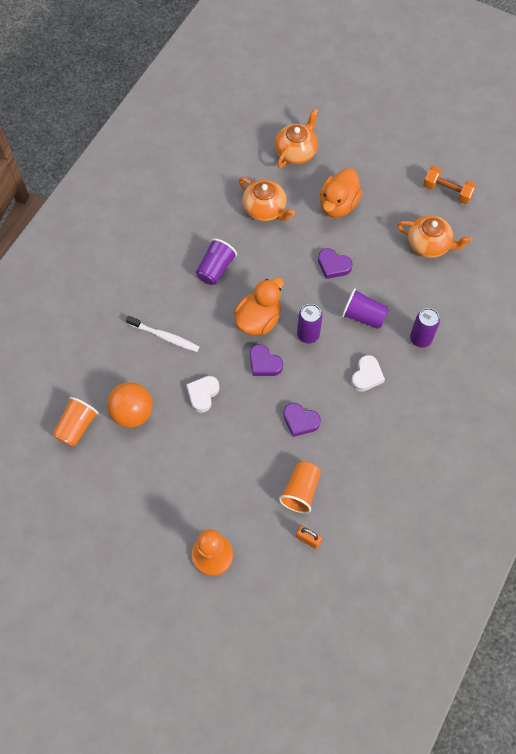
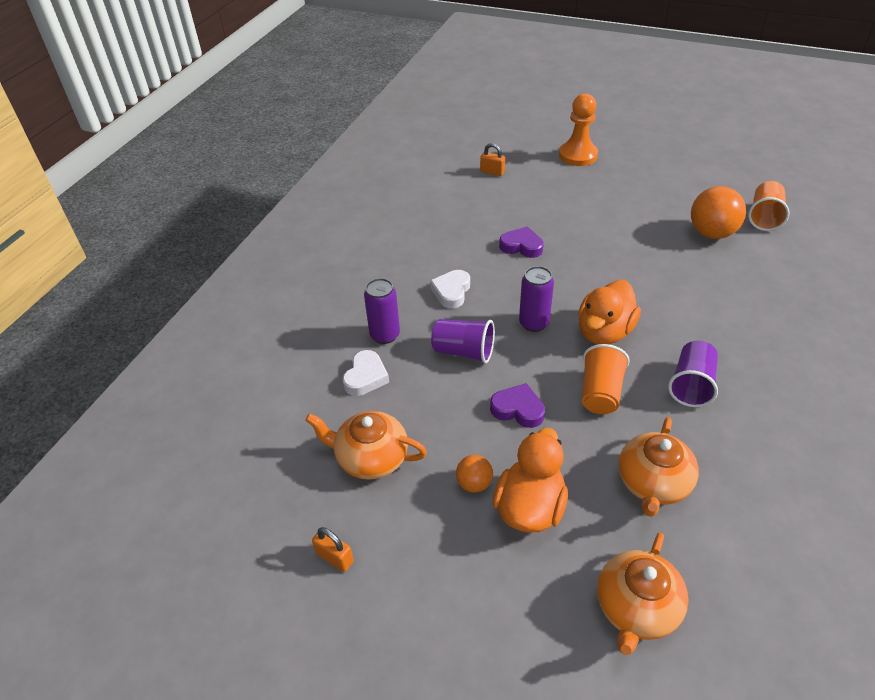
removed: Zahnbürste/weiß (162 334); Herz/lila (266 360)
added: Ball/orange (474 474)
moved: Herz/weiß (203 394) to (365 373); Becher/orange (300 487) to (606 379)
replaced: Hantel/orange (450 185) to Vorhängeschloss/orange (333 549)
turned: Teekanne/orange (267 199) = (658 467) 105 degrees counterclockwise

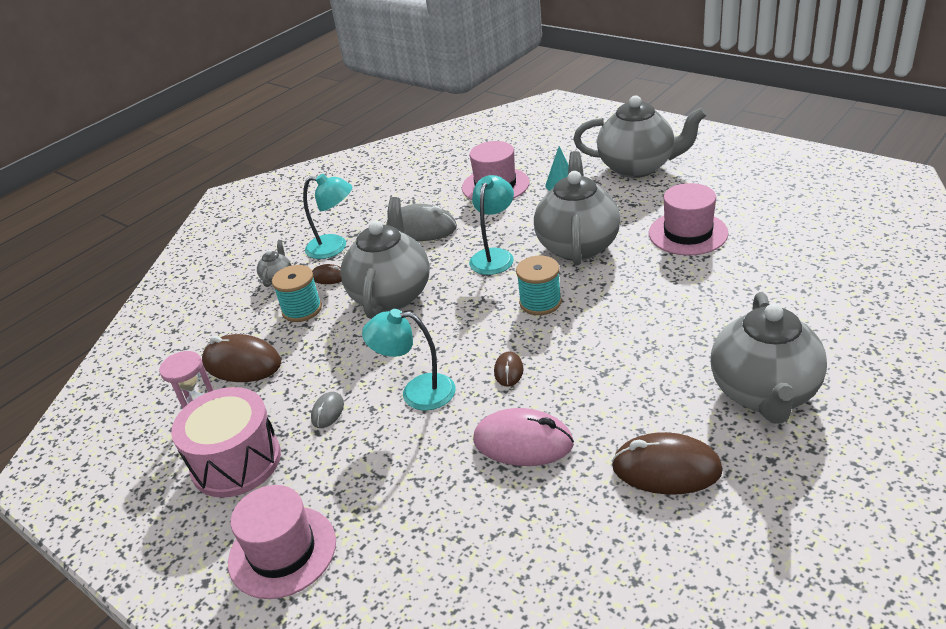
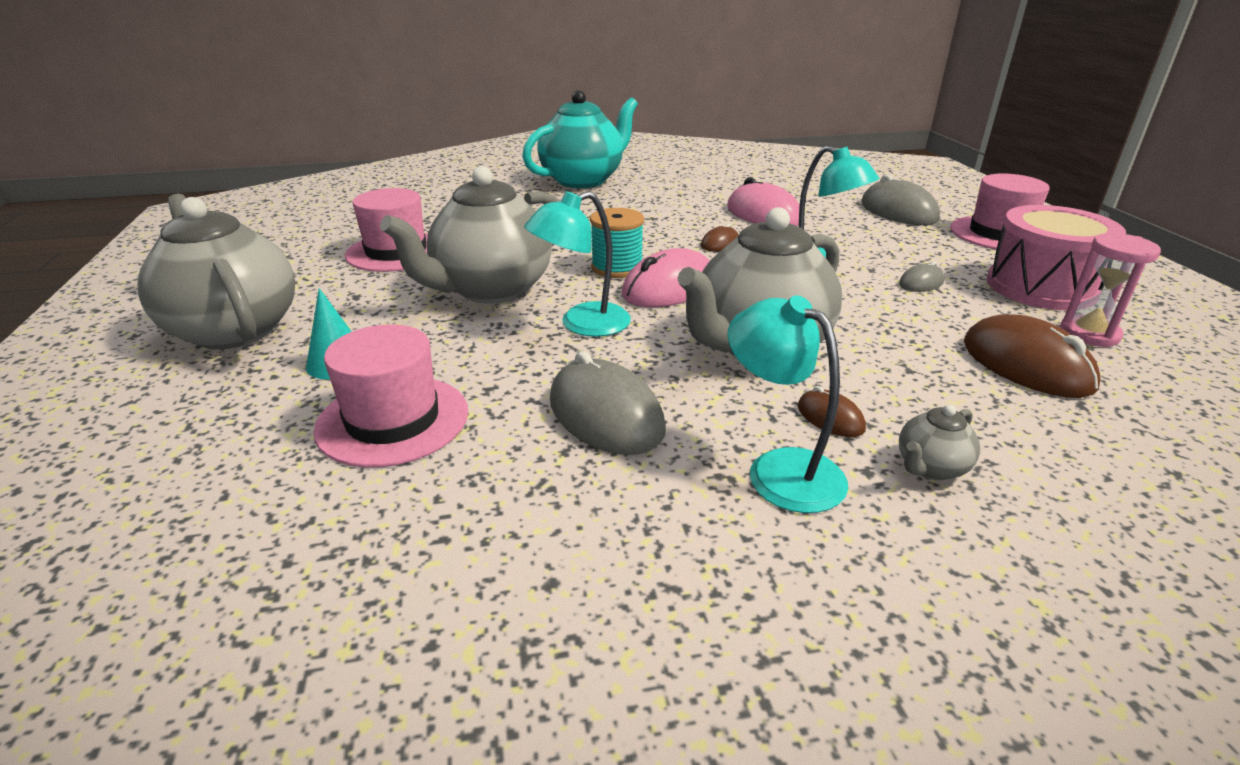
removed: Garnrolle/türkis (297 293); Computermaus/braun (667 463)
added: Computermaus/rosa (666 277); Computermaus/grau (900 199)
recoloured: Teekanne/grau (769 357) to Teekanne/türkis (580 139)

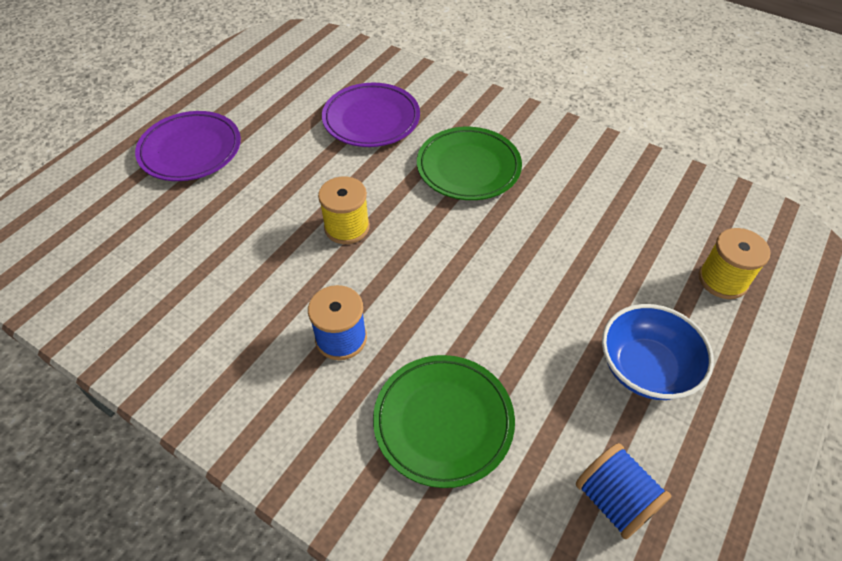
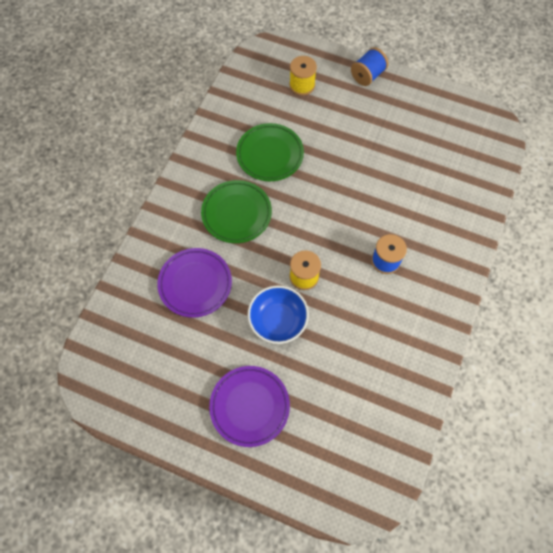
moved: Teller/grün (444 421) to (270 152); Schüssel/blau (658 352) to (278 314); Garnrolle/blau (623 491) to (370 66)

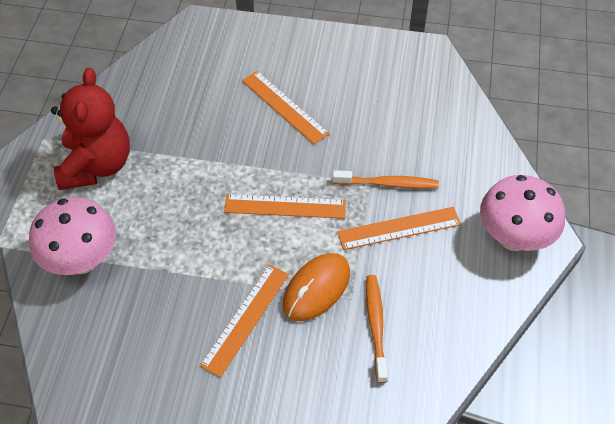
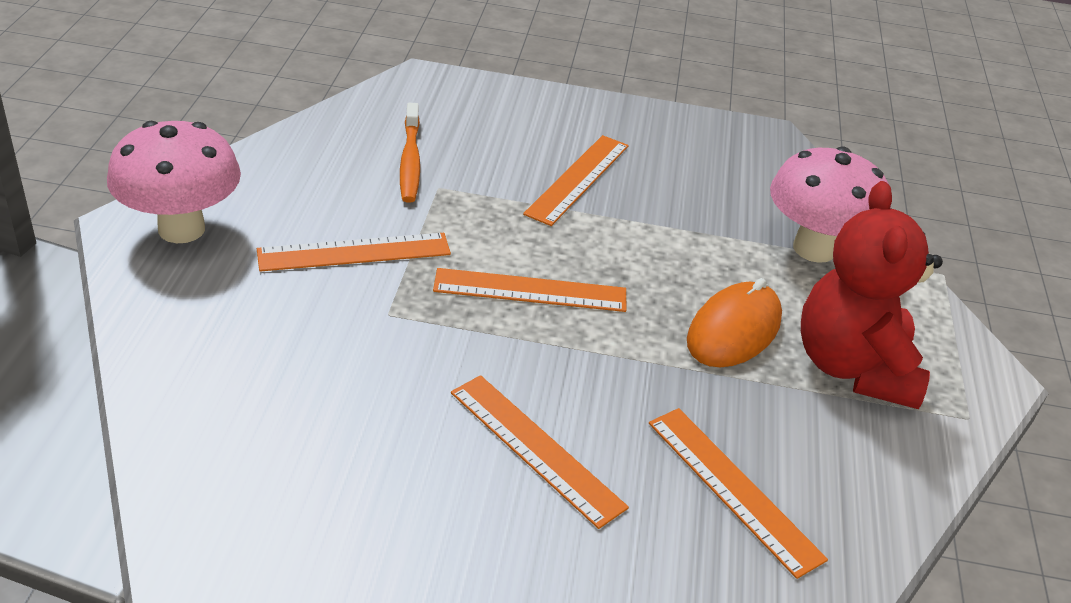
removed: Zahnbürste/orange (386 179)
added: Lineal/orange (738 493)
moved: Computermaus/orange (316 287) to (734 322)

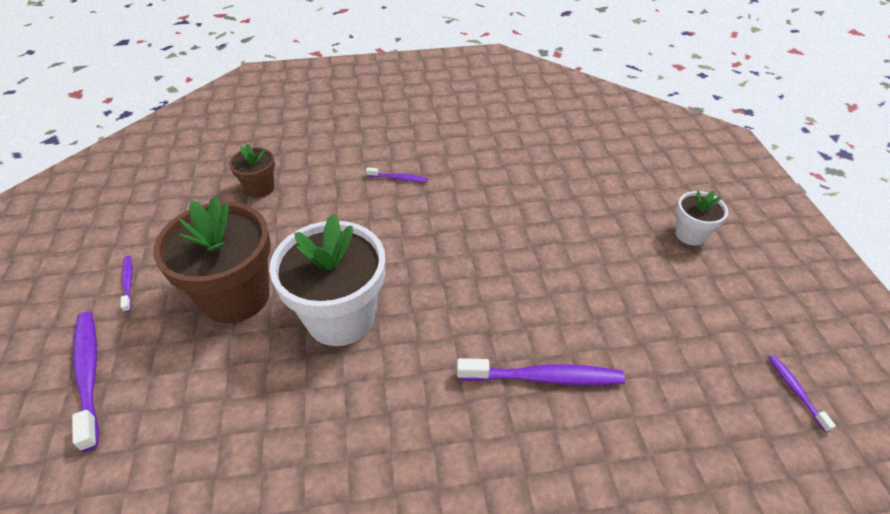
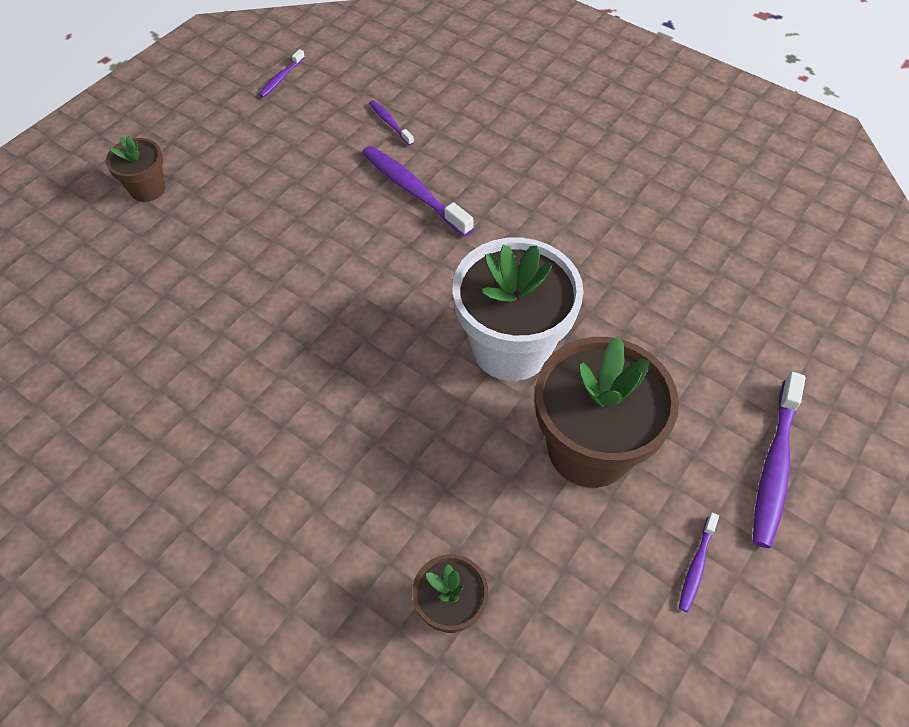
moved: Zahnbürste/lila (397 175) to (391 123)
recoloured: Blumentopf/weiß (701 218) to Blumentopf/braun (135 169)

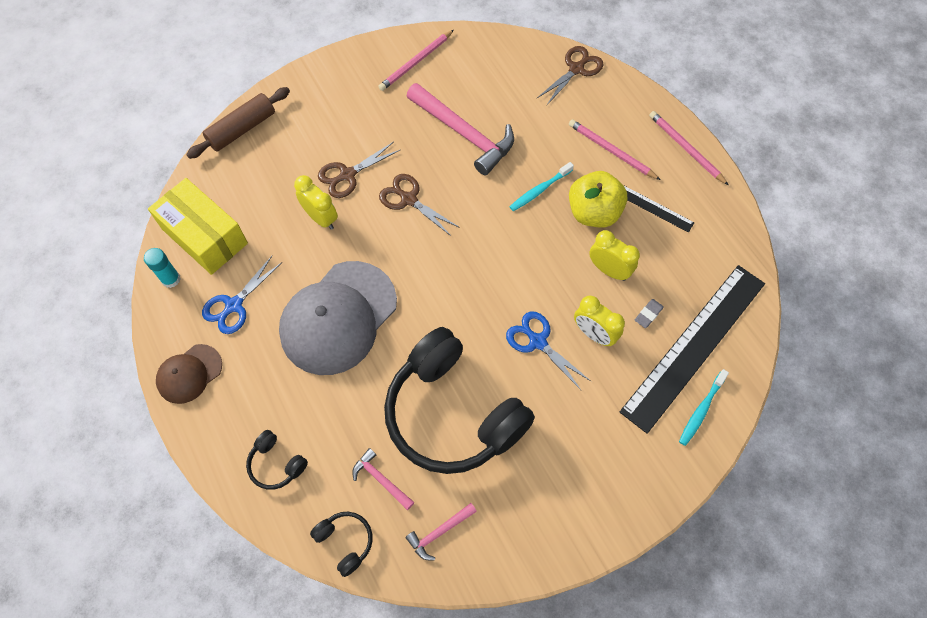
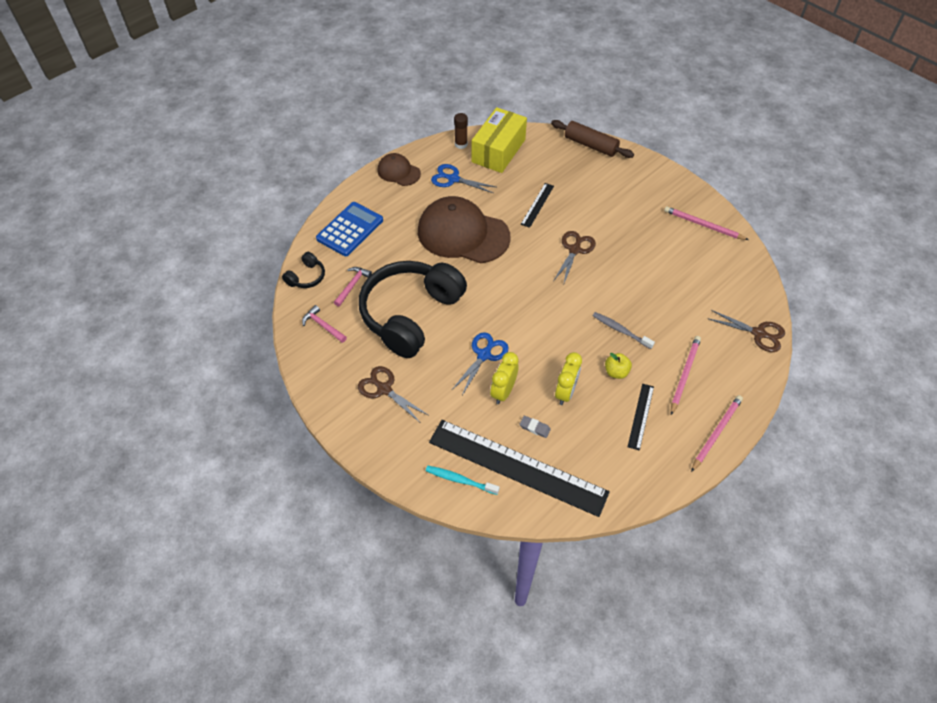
removed: Hammer/rosa (460 129)
moved: Schere/braun (359 170) to (393 394)
replaced: Kopfhörer/schwarz (277 460) to Taschenrechner/blau (349 229); Wecker/gelb (316 202) to Lineal/schwarz (537 205)
recoloured: Kappe/grau (338 318) to Kappe/braun (464 229); Klebestift/türkis (162 268) to Klebestift/braun (461 131); Zahnbürste/türkis (541 186) to Zahnbürste/grau (624 330)
resized: Apfel/gelb (598 199) = (618 366) x0.52

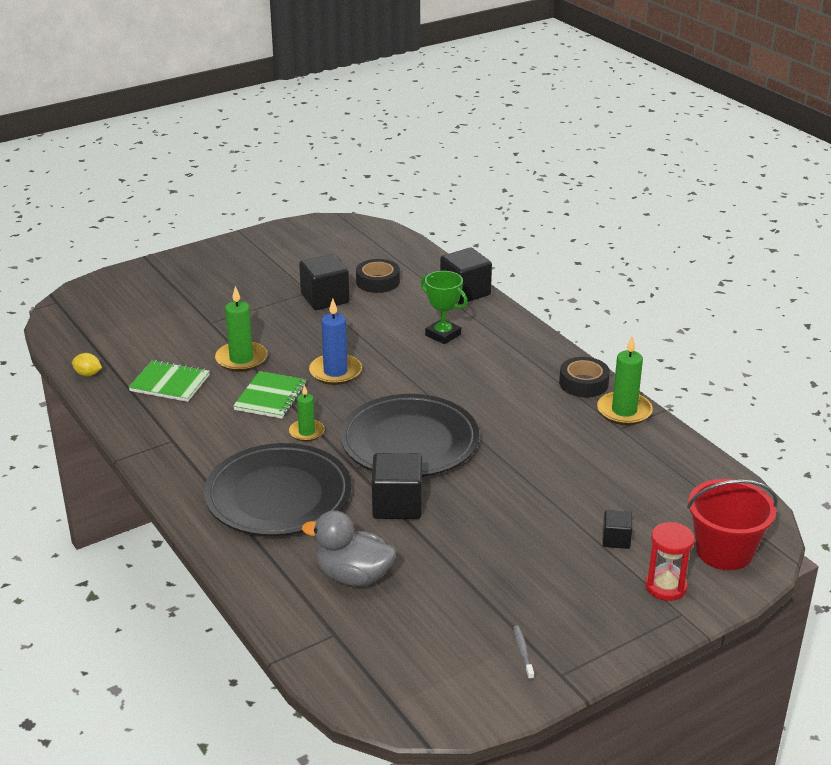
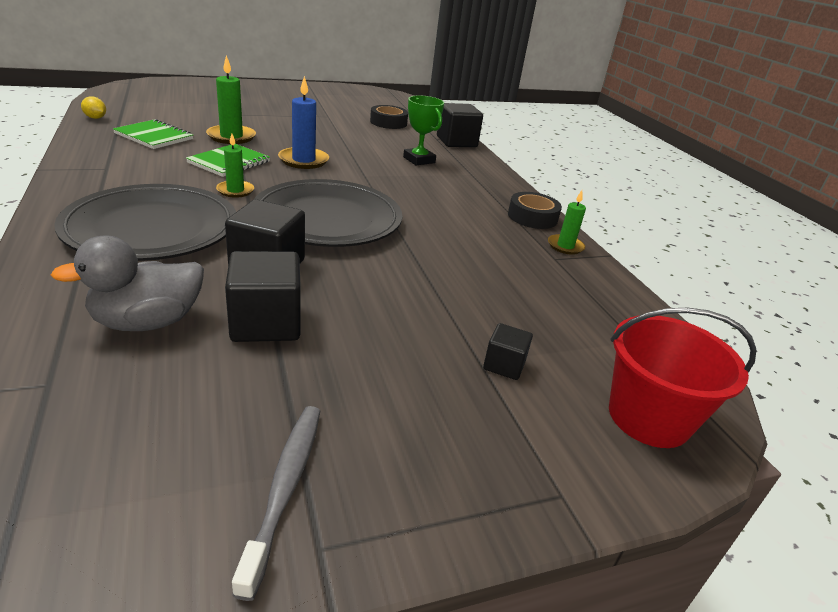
removed: Sanduhr/rot (669 561)
moved: Kubus/schwarz (324 282) to (263 296)
turned: Ente/grau (349 548) = (127 283) 60 degrees counterclockwise
resized: Zahnbürste/grau (523 652) = (276 503) x1.89; Kerze/grün (625 380) = (567 222) x0.63

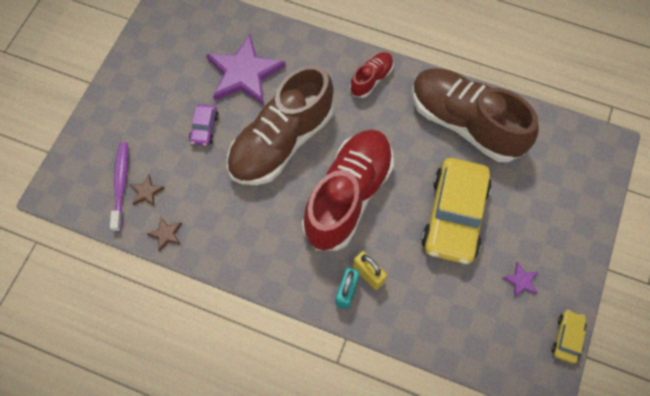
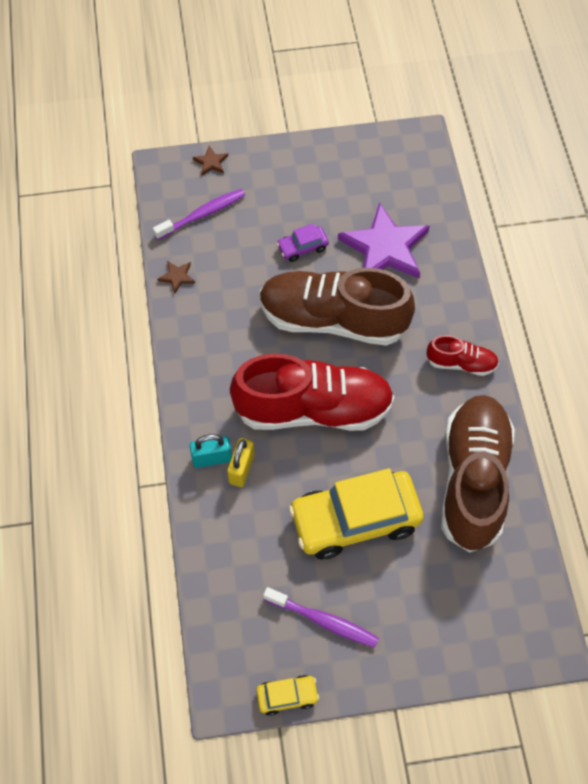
moved: Stern/braun (147 191) to (210 160)
replaced: Stern/lila (520 280) to Zahnbürste/lila (321 617)

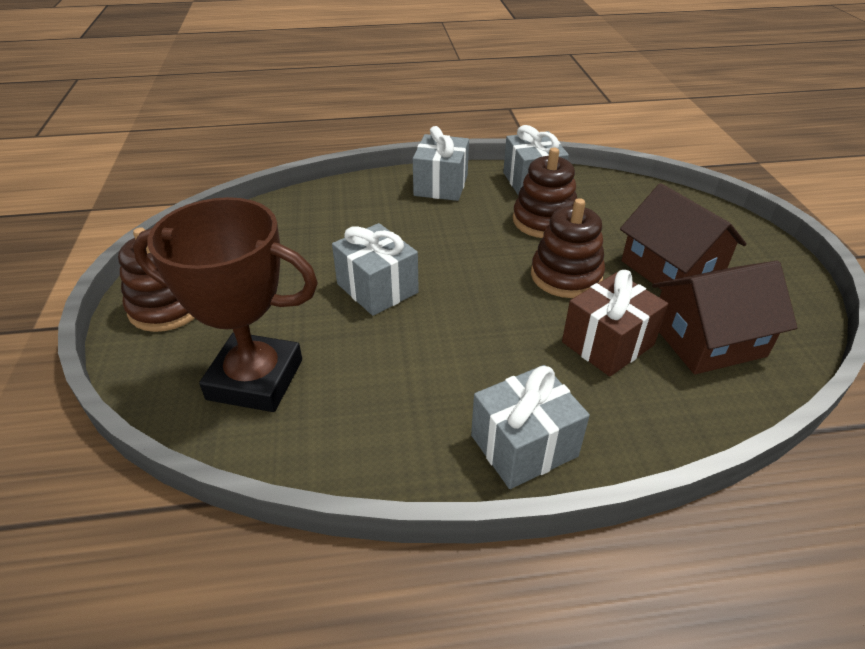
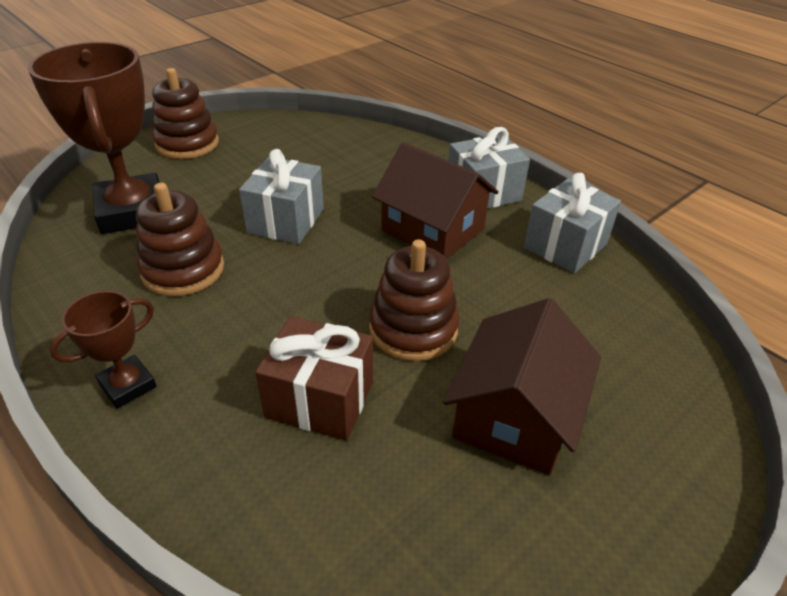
moved: Stapelspielzeug/braun (545 193) to (180 239); Haus/braun (724 317) to (435 200)
replaced: Geschenk/grau (530 427) to Pokal/braun (103 350)

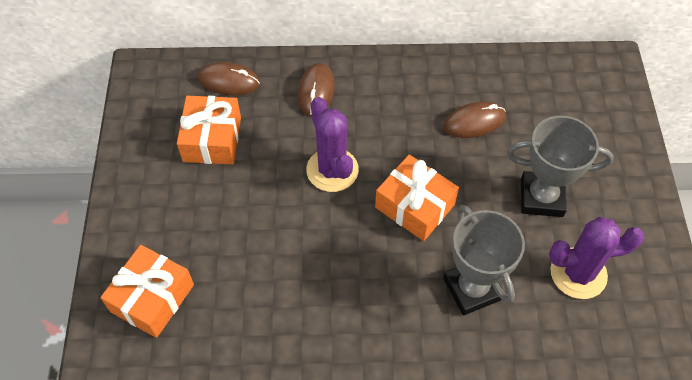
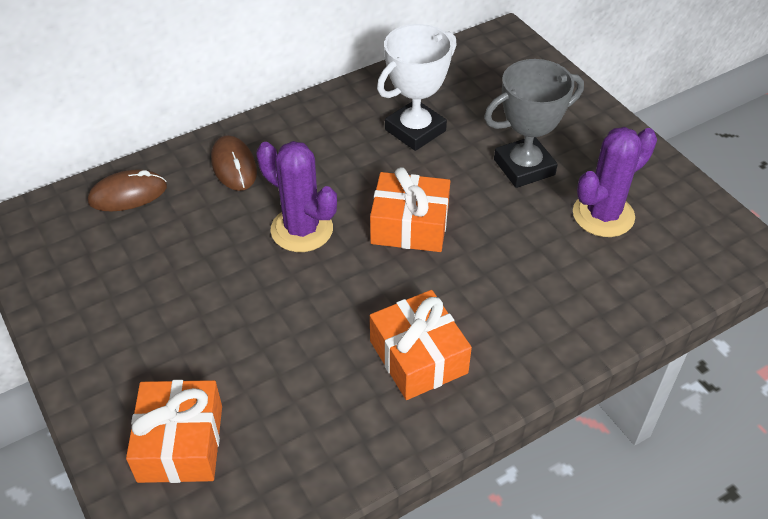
removed: Pokal/grau (484 260)
moved: Geschenk/orange (209 130) to (421 345)
replaced: Computermaus/braun (474 119) to Pokal/weiß (417 87)

